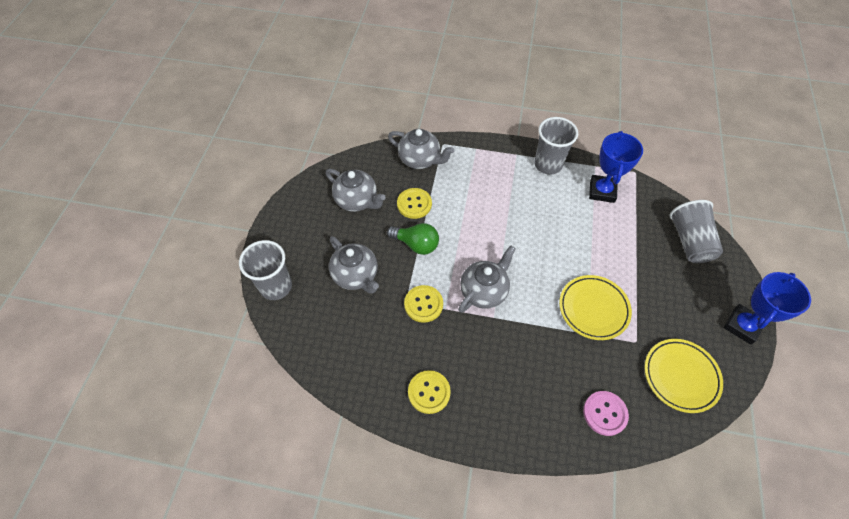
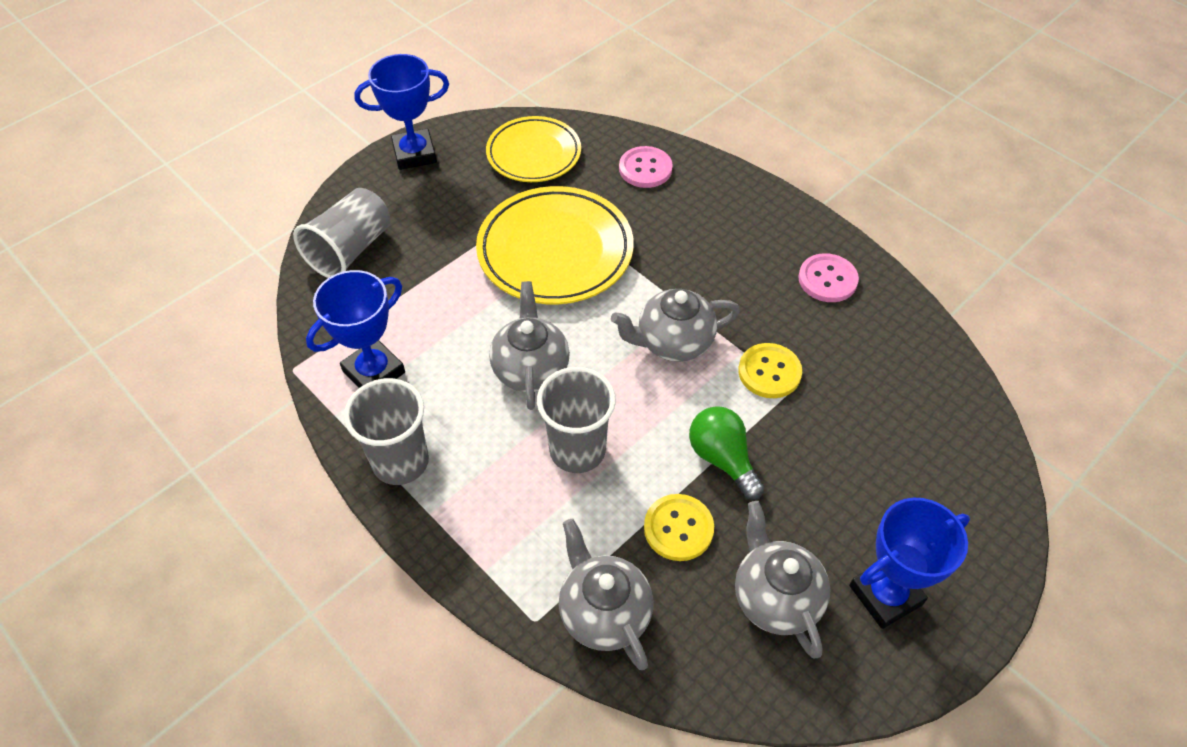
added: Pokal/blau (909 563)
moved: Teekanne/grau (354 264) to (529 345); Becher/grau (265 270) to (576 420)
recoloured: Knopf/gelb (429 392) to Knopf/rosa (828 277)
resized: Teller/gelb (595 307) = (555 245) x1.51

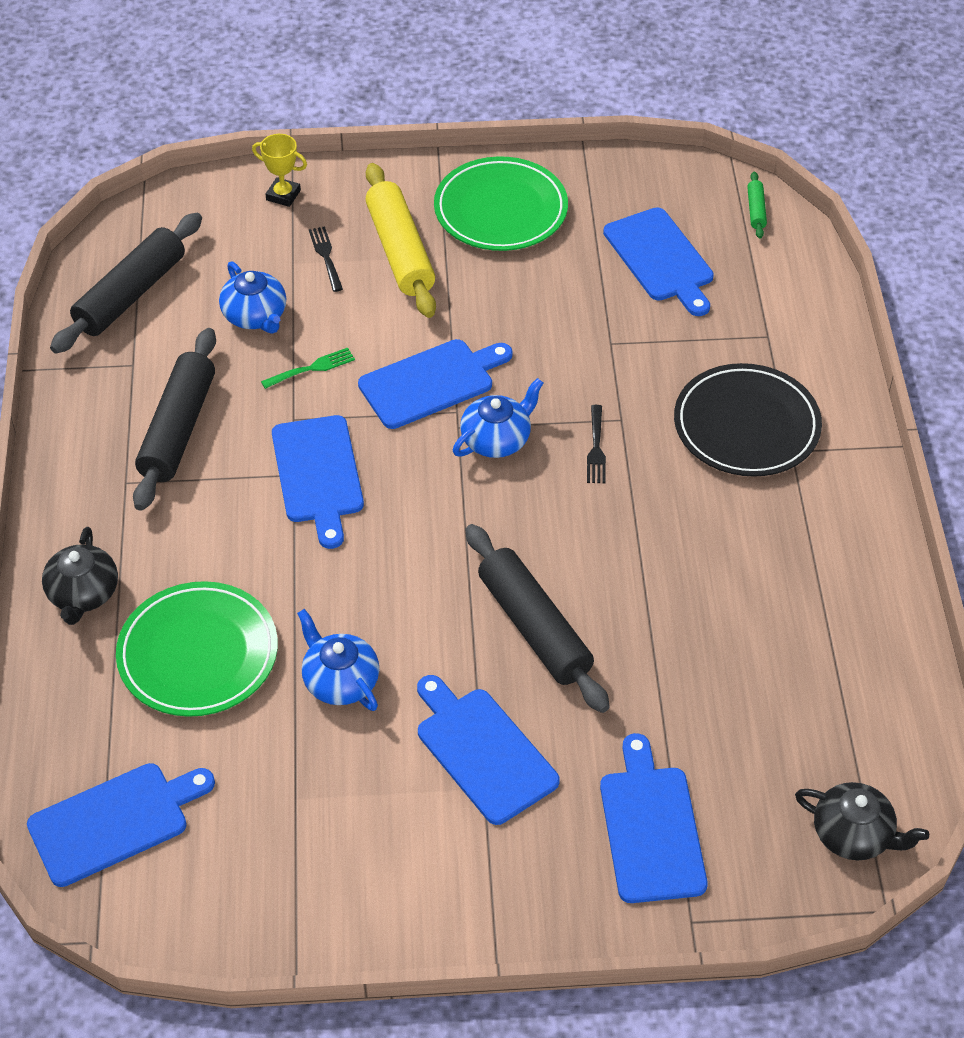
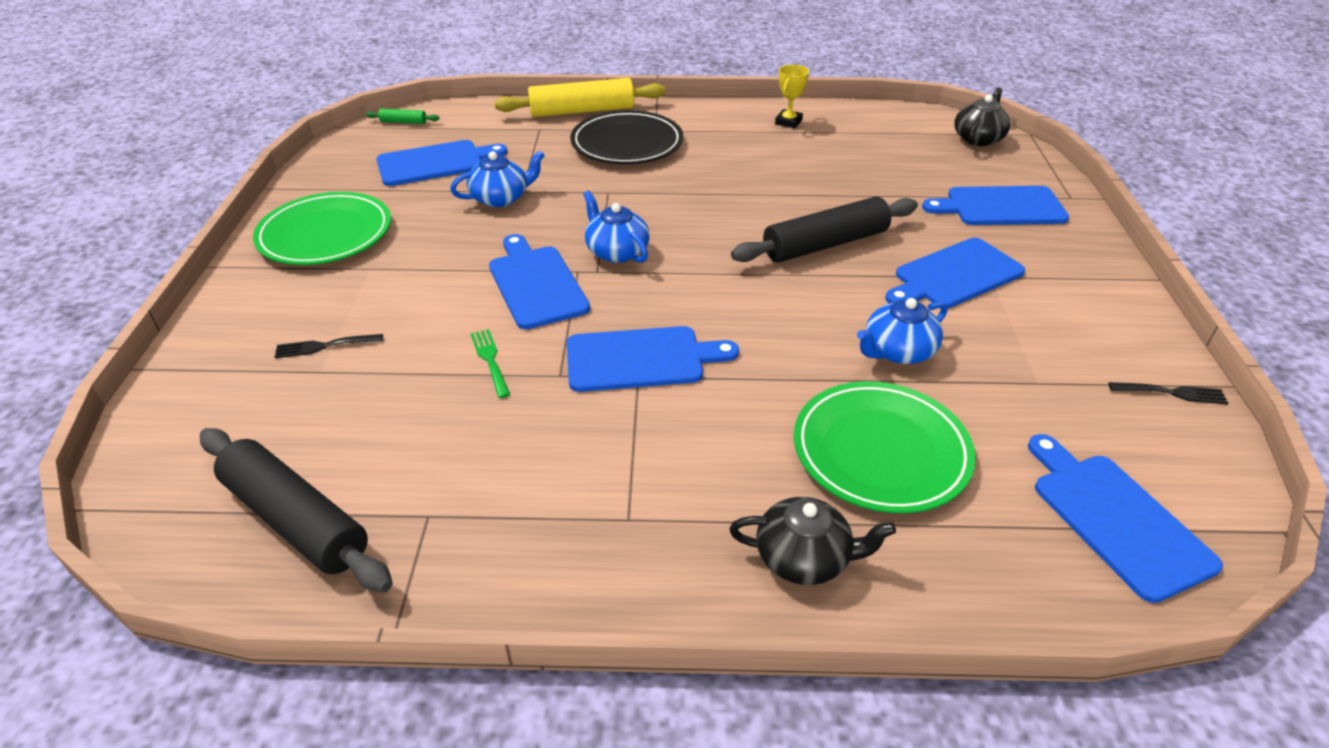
removed: Nudelholz/schwarz (174 419)
moved: Teekanne/blau (252 298) to (497 178); Nudelholz/gelb (401 240) to (580 97); Pokal/gelb (279 170) to (792 96); Gabel/schwarz (596 444) to (1168 393)

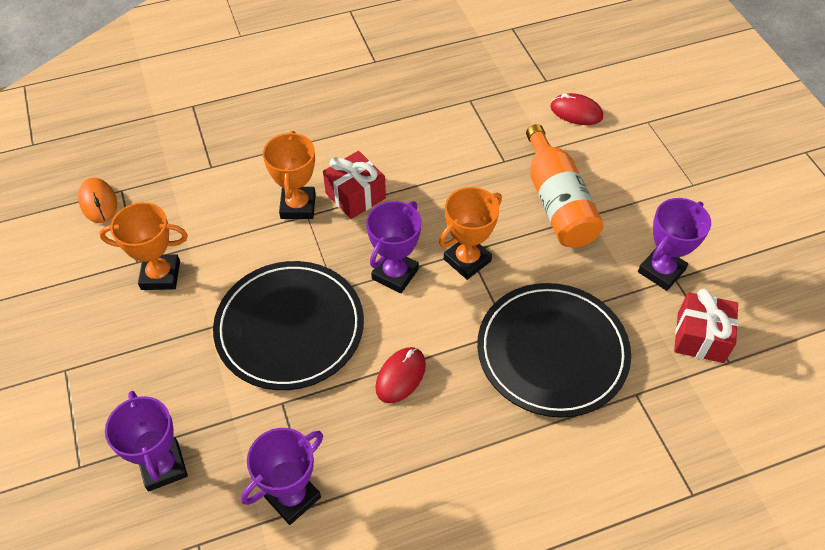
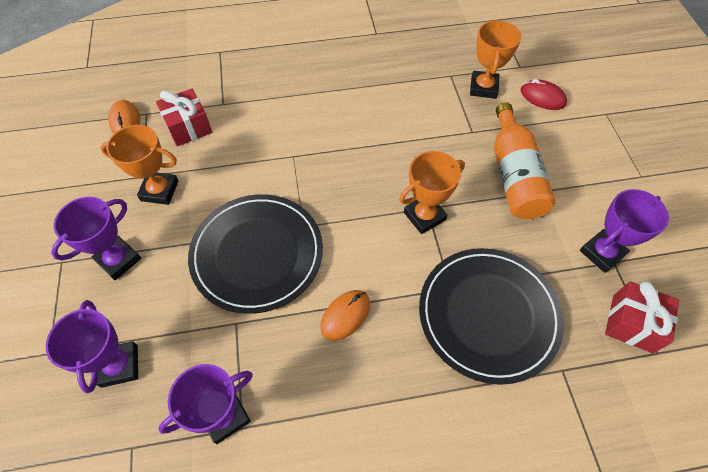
moved: Pokal/lila (393 247) to (96 238); Geschenk/rot (354 185) to (184 117); Pokal/orange (289 175) to (495 59)
recoloured: Computermaus/rot (400 375) to Computermaus/orange (345 315)

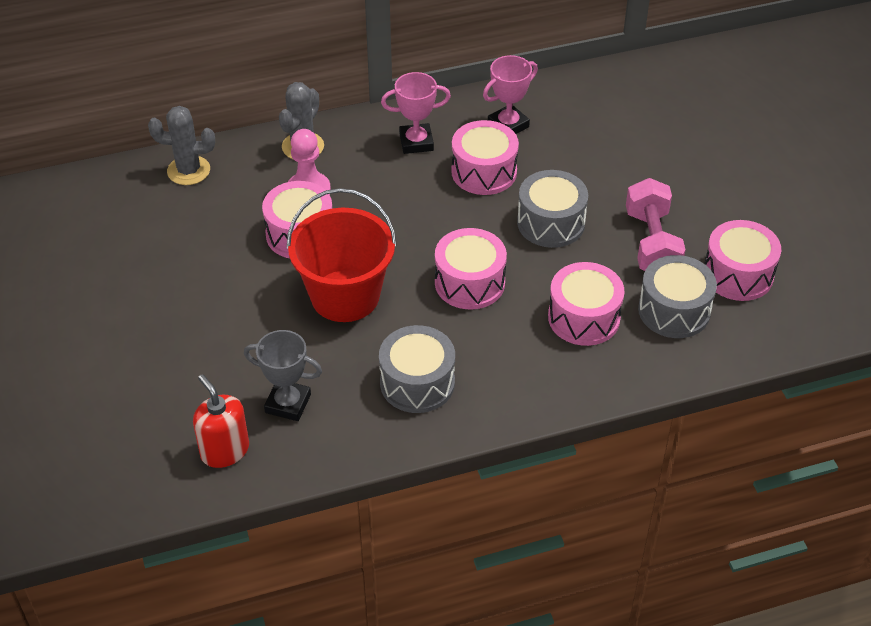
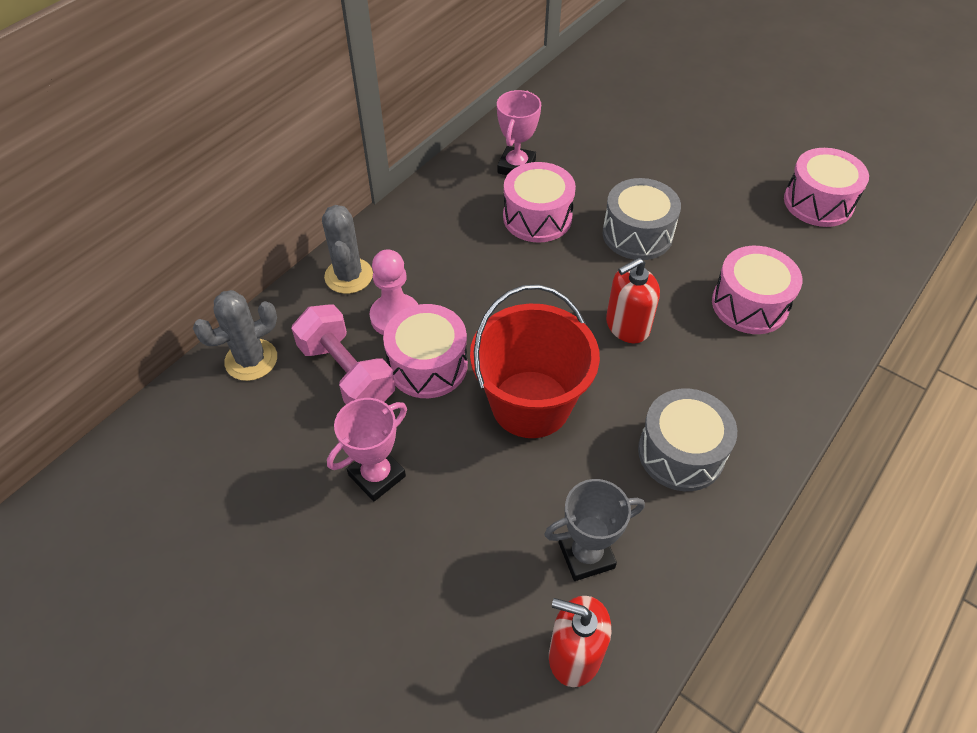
removed: Trommel/grau (677 296)
moved: Hantel/rosa (656 224) to (343 354); Pokal/rosa (416 113) to (367 449)
replaced: Trommel/rosa (471 268) to Seifenspender/rot (633 300)

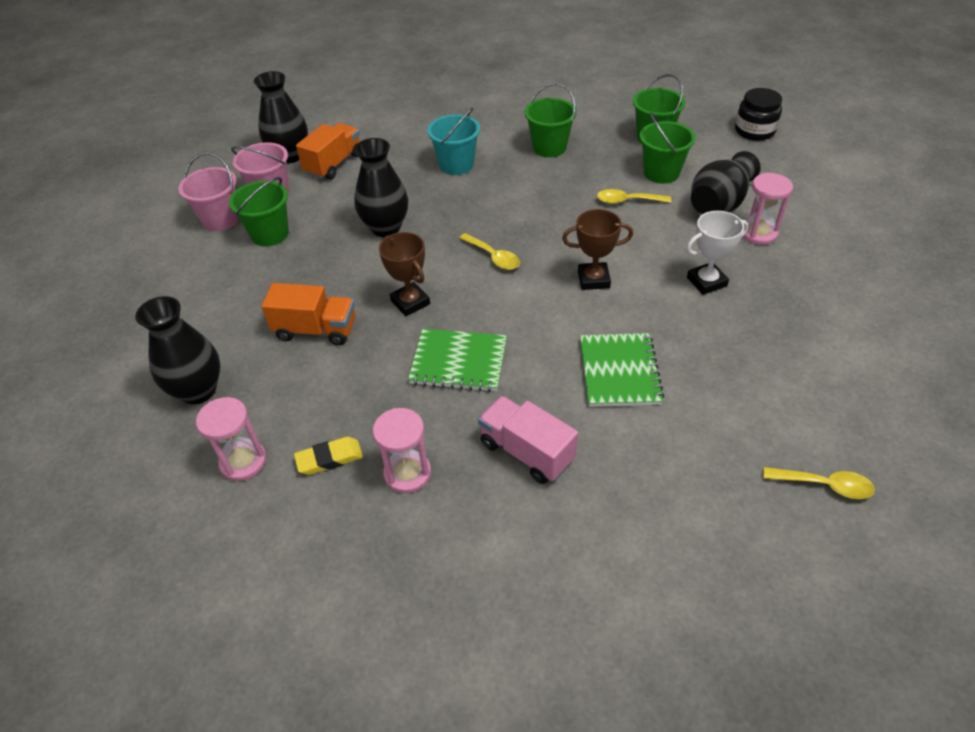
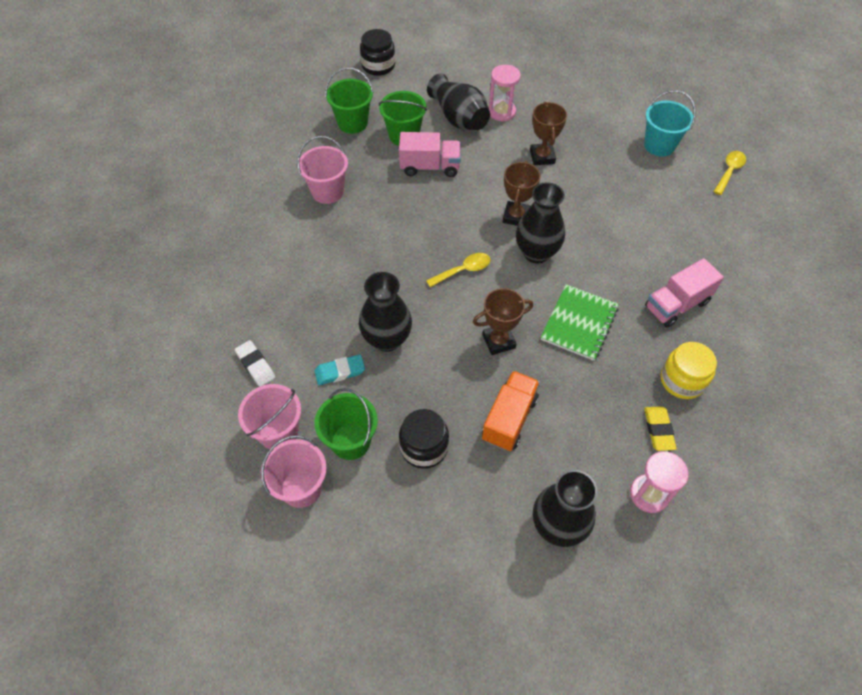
removed: Notizbuch/grün (622 370)
added: Radiergummi/türkis (340 370); Einmachglas/schwarz (424 439)
moved: Vase/schwarz (281 117) to (540 222); Eimer/türkis (453 141) to (670 123)
replaced: Lastwagen/orange (328 151) to Radiergummi/weiß (255 363); Löffel/gelb (634 196) to Lastwagen/rosa (430 154); Sanduhr/rosa (402 450) to Einmachglas/gelb (689 370)
recoloured: Eimer/grün (551 120) to Eimer/rosa (322 170); Pokal/weiß (717 253) to Pokal/braun (548 133)

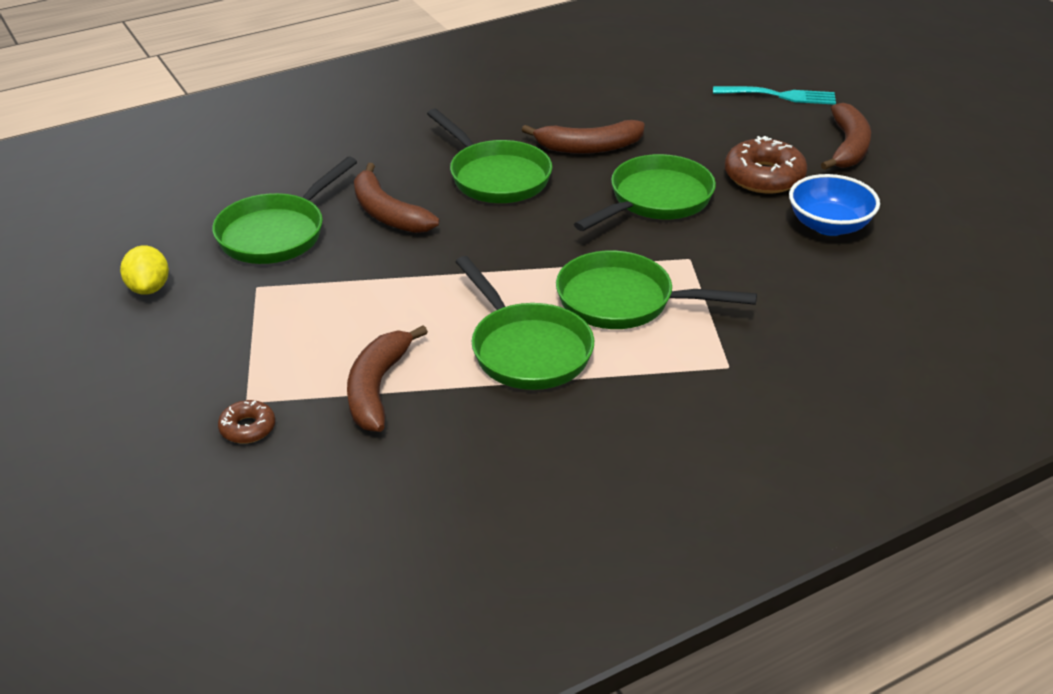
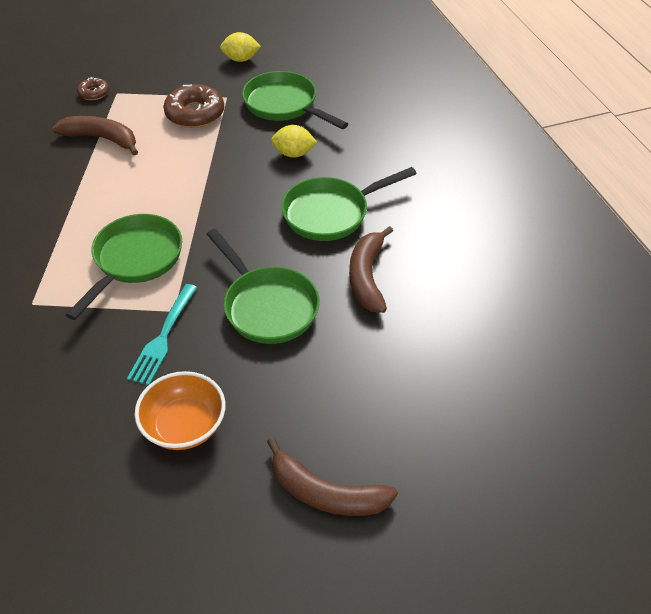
removed: Pfanne/grün (525 323)
moved: Gabel/türkis (774 95) to (162 334); Donut/braun (766 165) to (193 106)
replaced: Banane/braun (396 198) to Zitrone/gelb (294 141)
recoloured: Schüssel/blau (834 205) to Schüssel/orange (180 410)

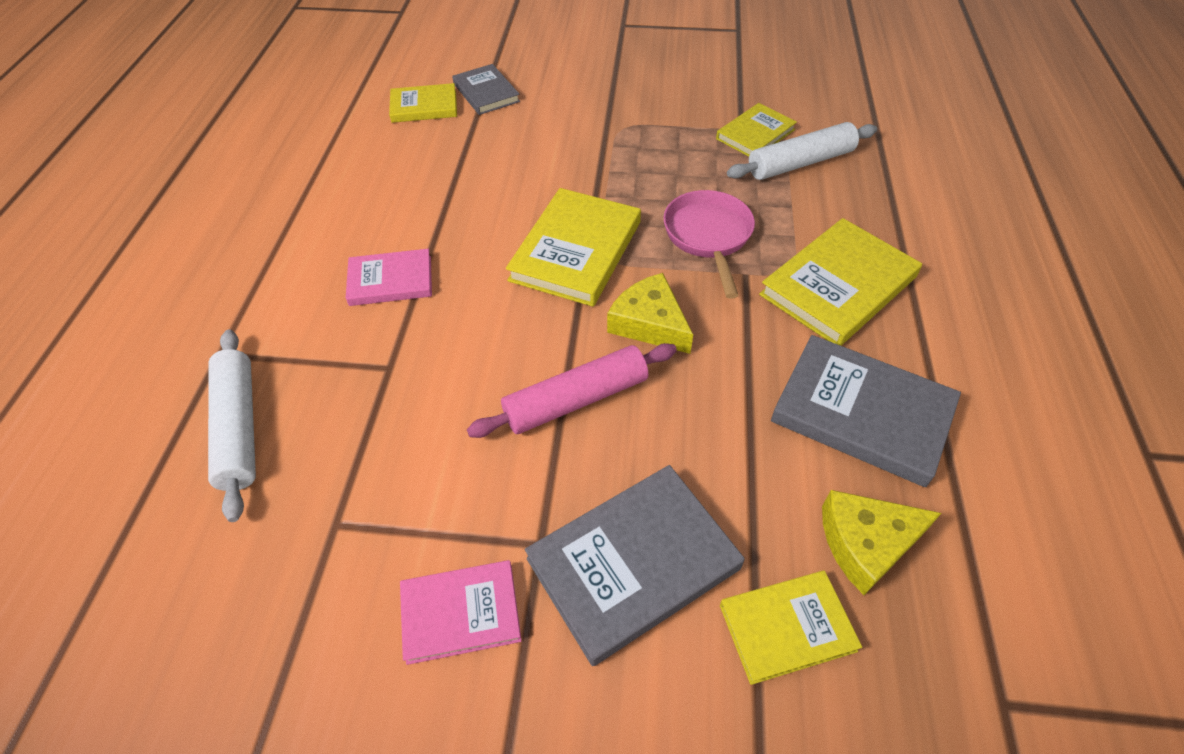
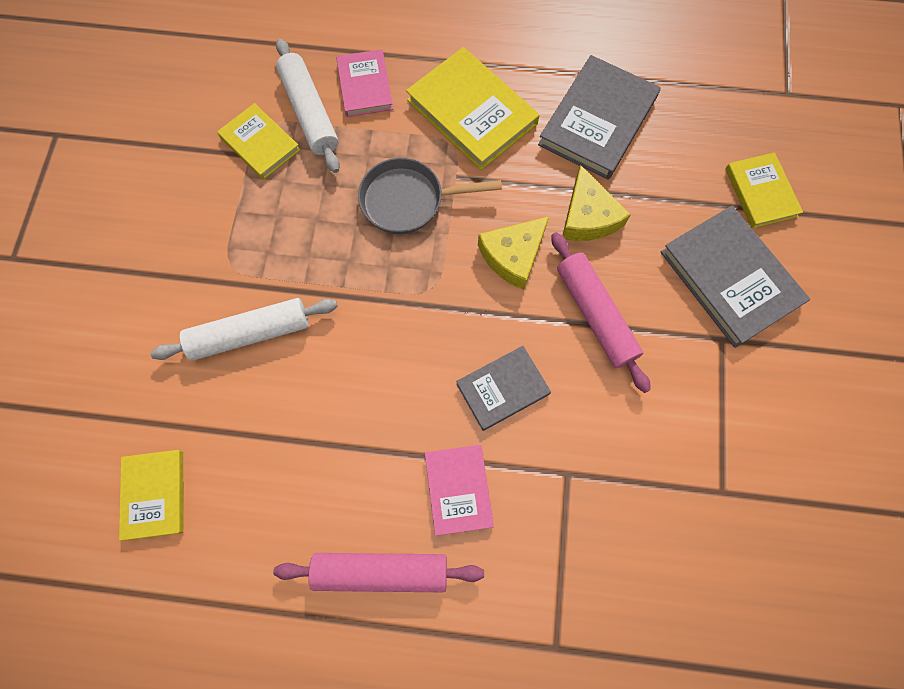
removed: Buch/gelb (573 247)
added: Nudelholz/rosa (378 572)
moved: Nudelholz/weiß (232 425) to (244 329); Buch/rosa (461 612) to (364 83); Buch/grau (486 89) to (503 388); Käse/gelb (881 542) to (596 203)
recoloured: Pfanne/rosa (709 244) to Pfanne/grau (430 196)

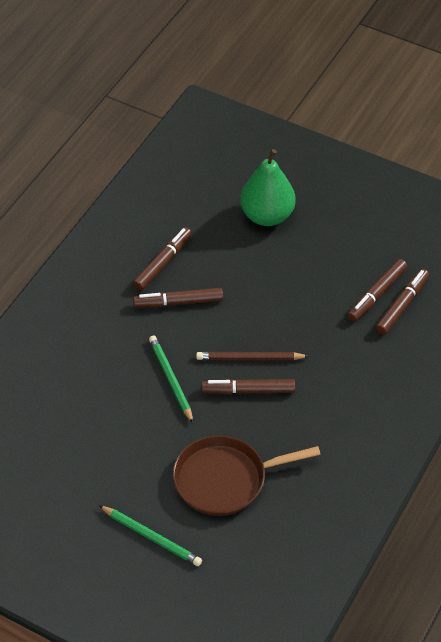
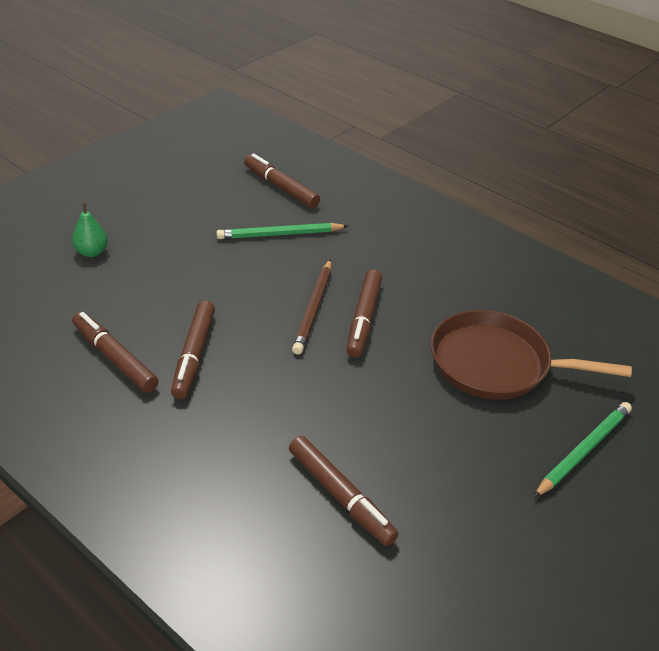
moved: Bleistift/grün (171 379) to (282 231); Filzstift/braun (377 290) to (343 491)
turned: Pfanne/braun (247 475) = (531 355) 105 degrees clockwise
resized: Birne/grün (267 187) = (90 230) x0.47

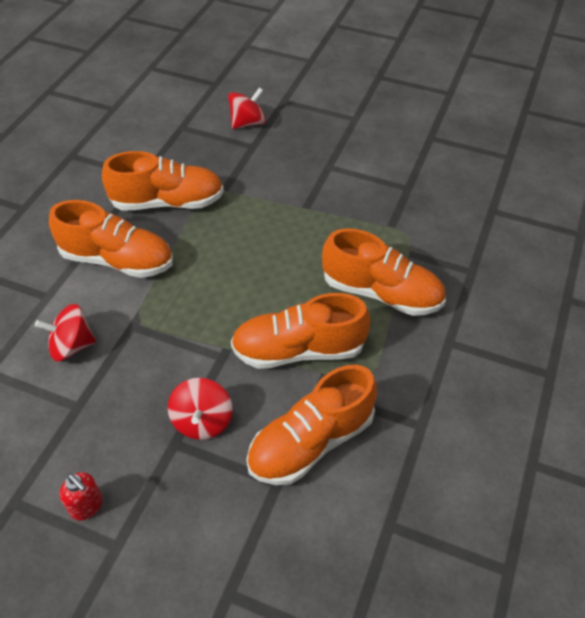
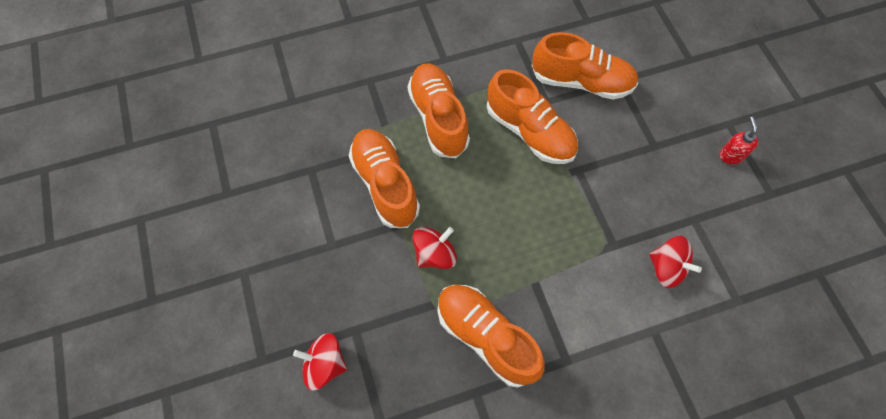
moved: Schuh/orange (111 239) to (384 178); Kreisel/rot (200 409) to (434 248)

